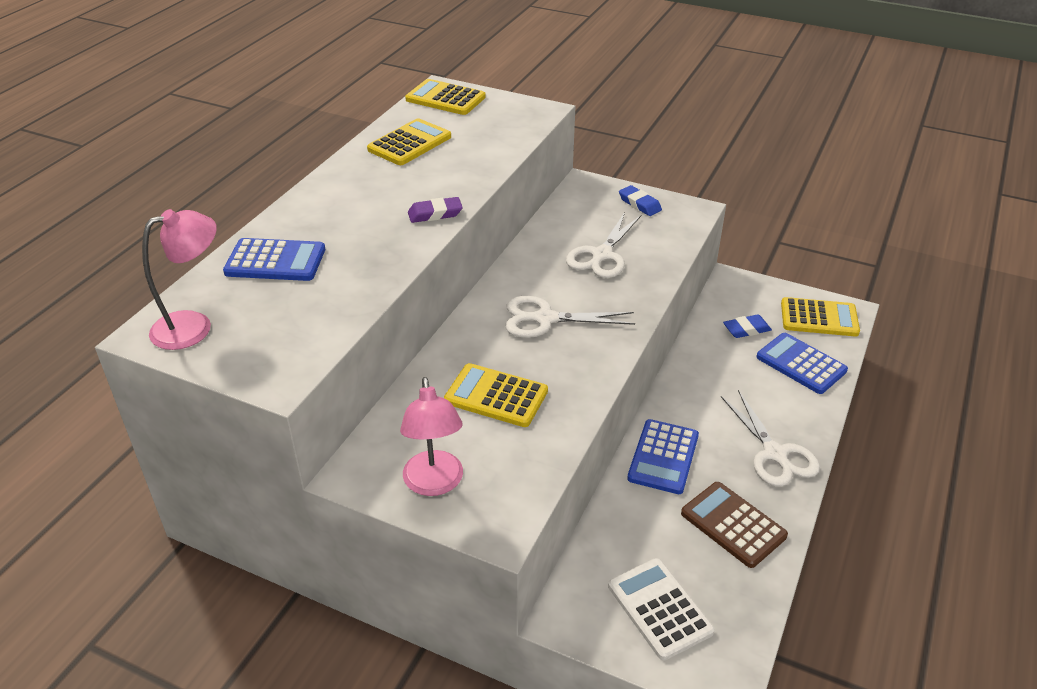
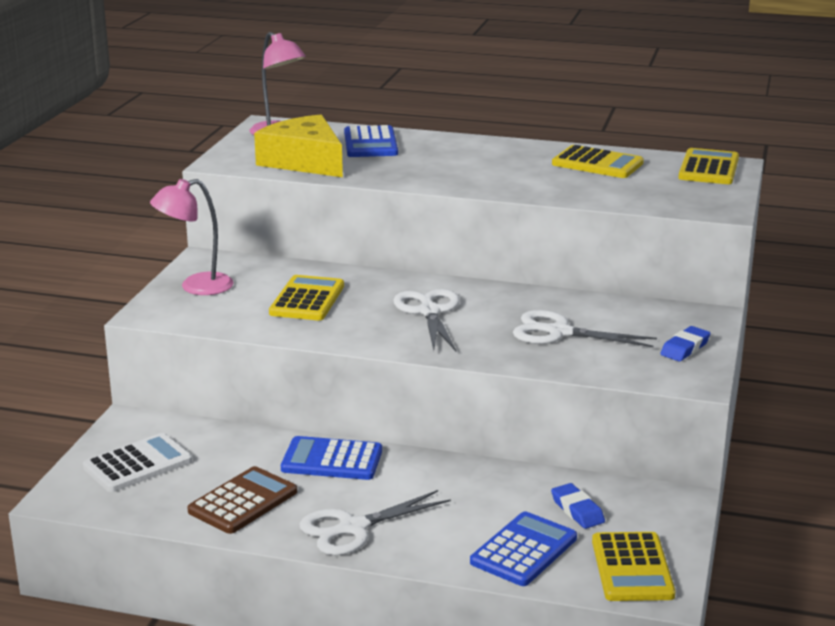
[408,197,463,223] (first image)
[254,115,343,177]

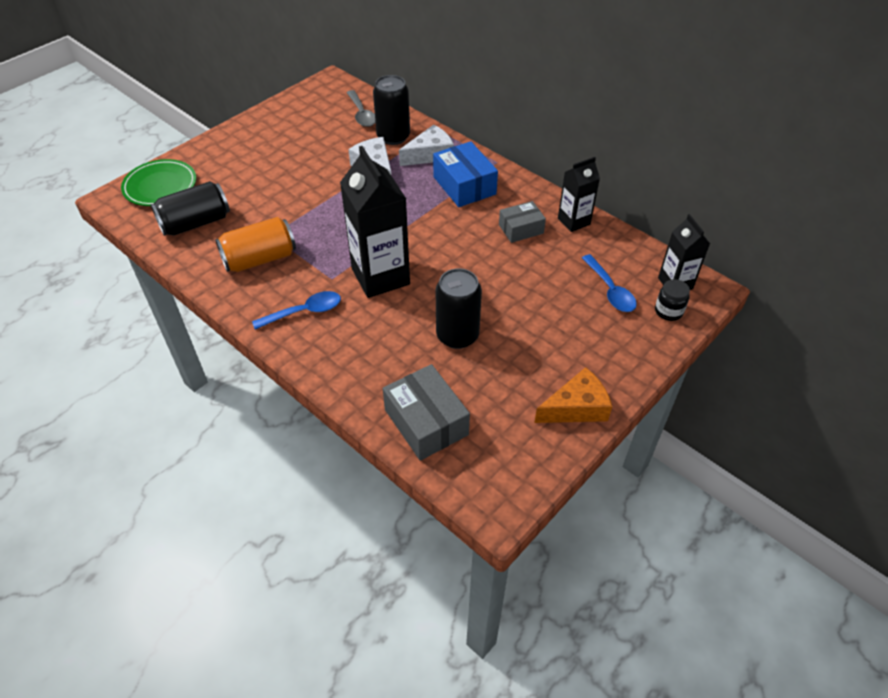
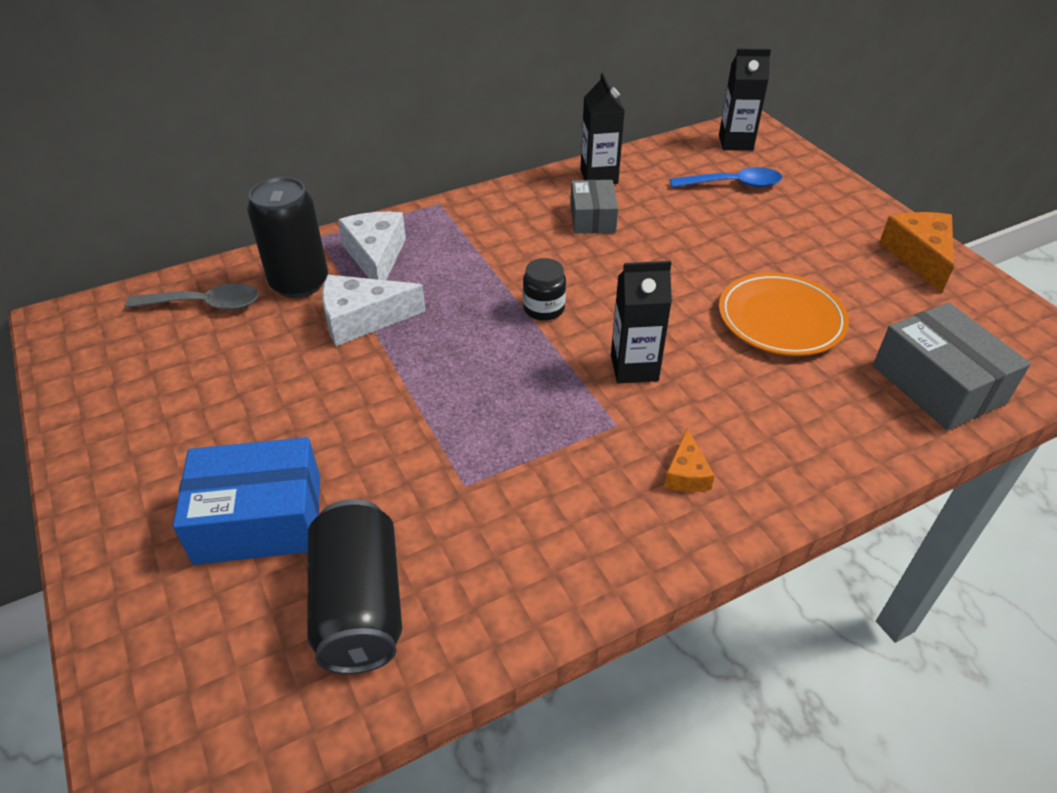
[173,437,320,565]
[611,261,672,383]
[121,159,196,206] (first image)
[215,217,296,272] (first image)
[719,272,849,356]
[523,258,566,321]
[664,428,715,492]
[873,302,1031,430]

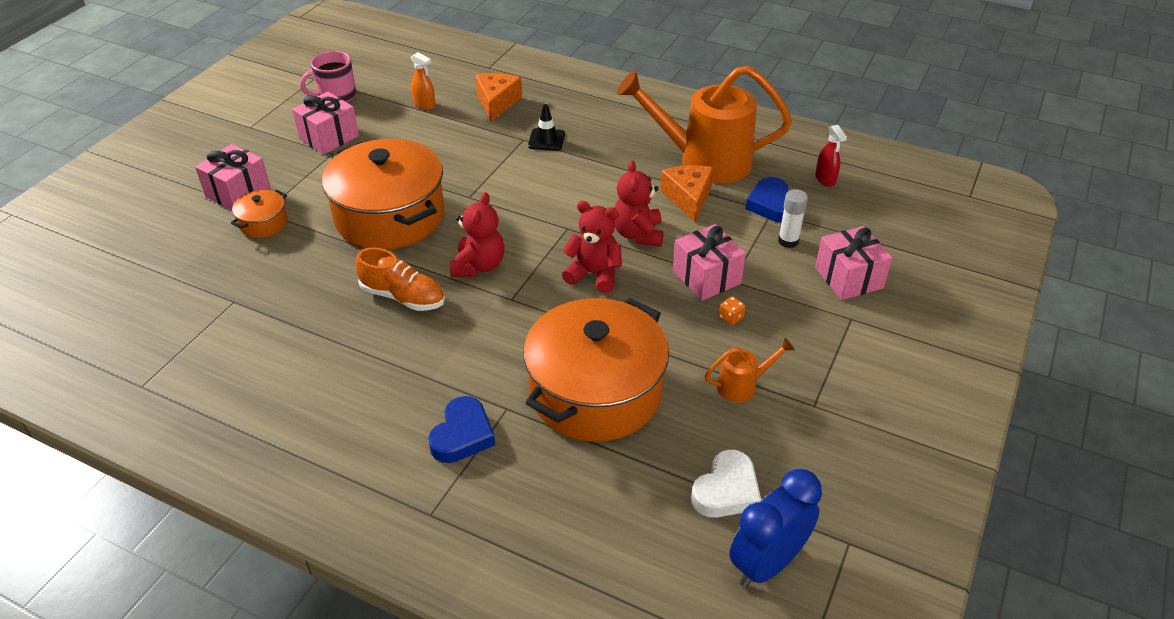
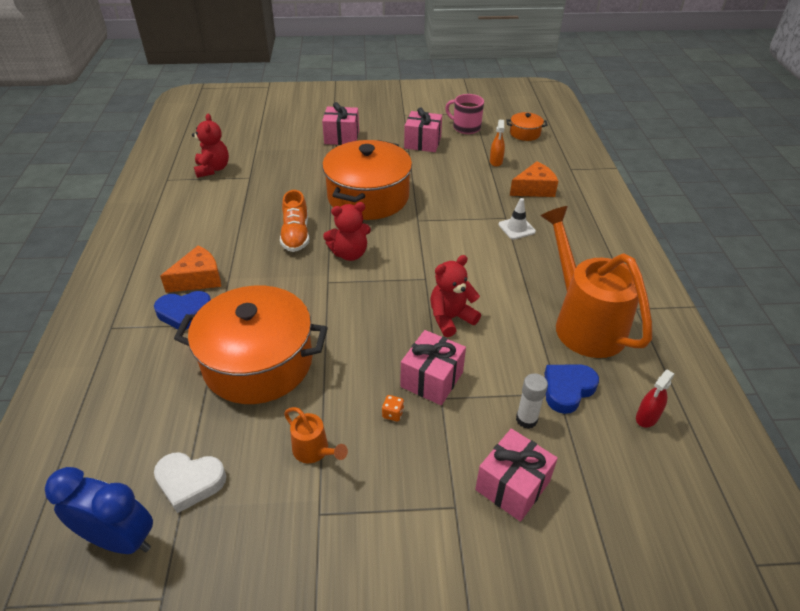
[498,198,536,240]
[160,245,221,293]
[506,112,548,141]
[192,114,229,178]

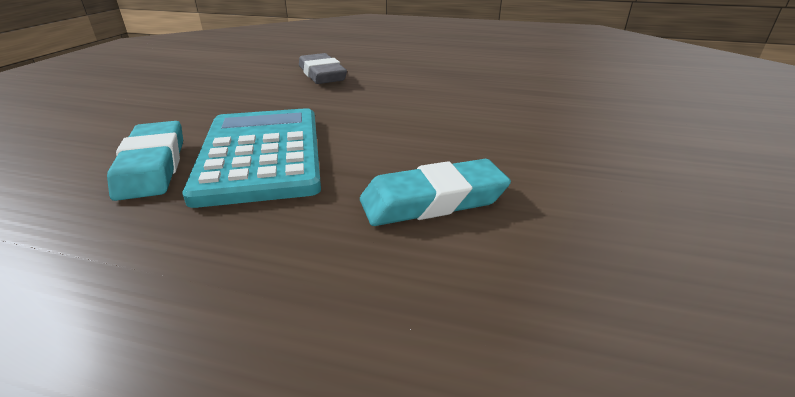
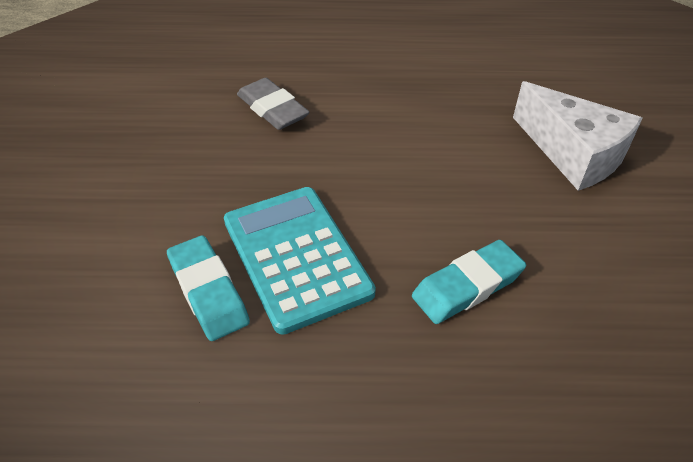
[513,81,643,191]

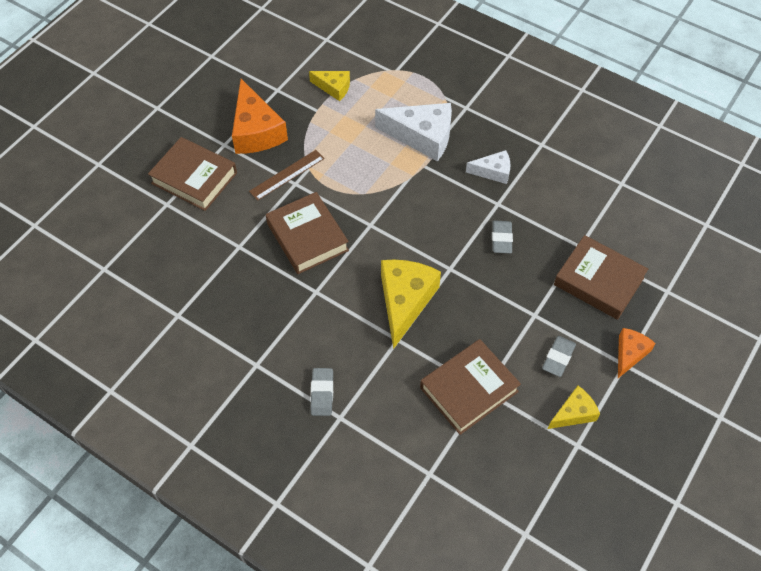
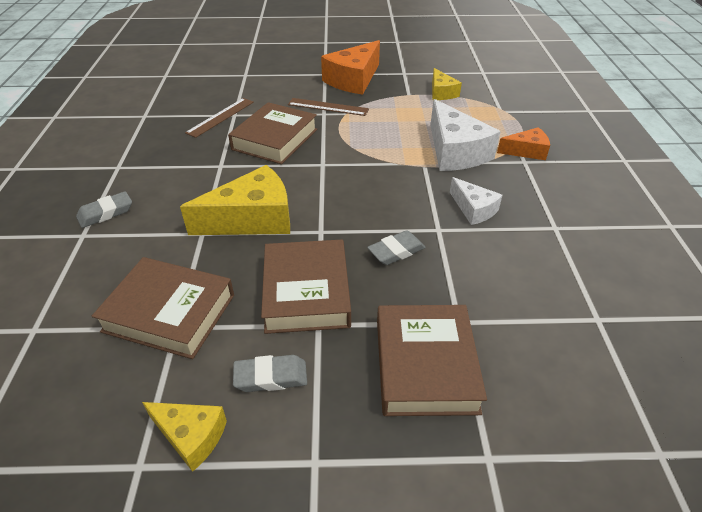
[261,240,351,334]
[497,127,550,160]
[185,98,254,138]

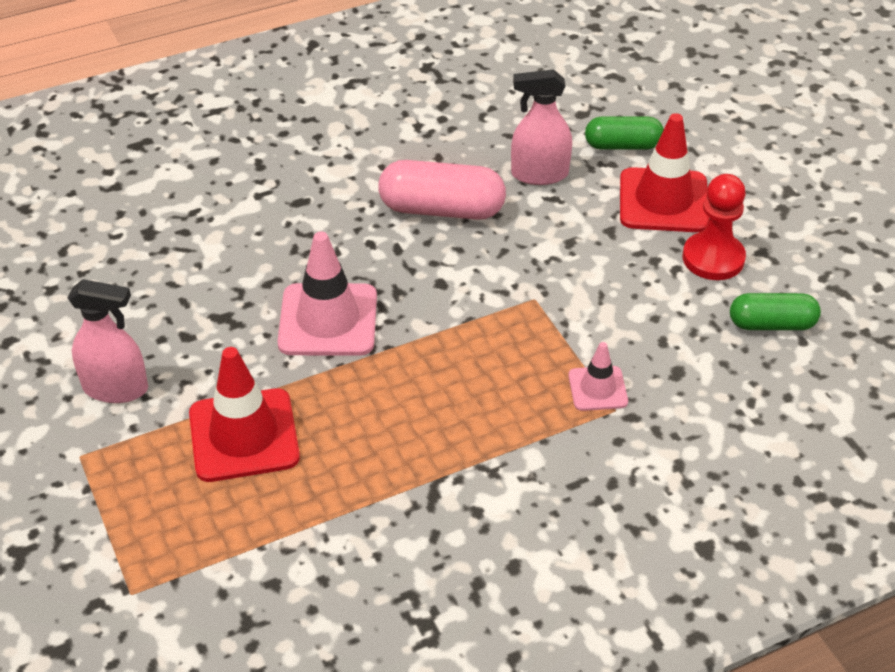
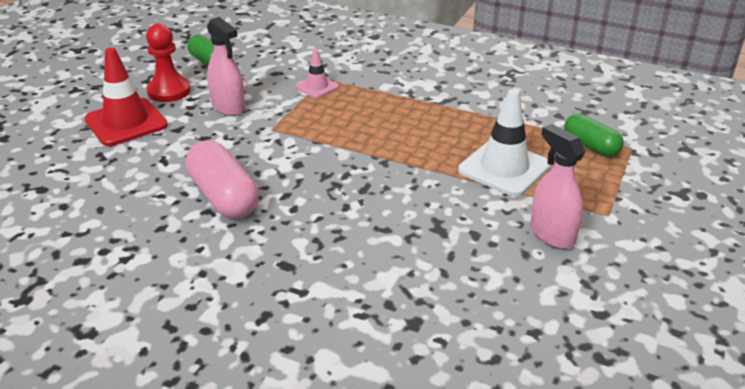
[207,17,245,116]
[564,114,624,157]
[277,232,377,356] (first image)
[458,89,551,196]

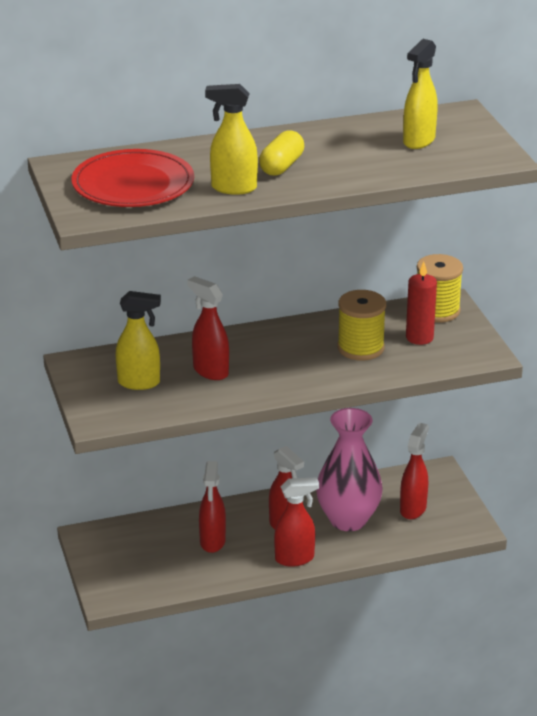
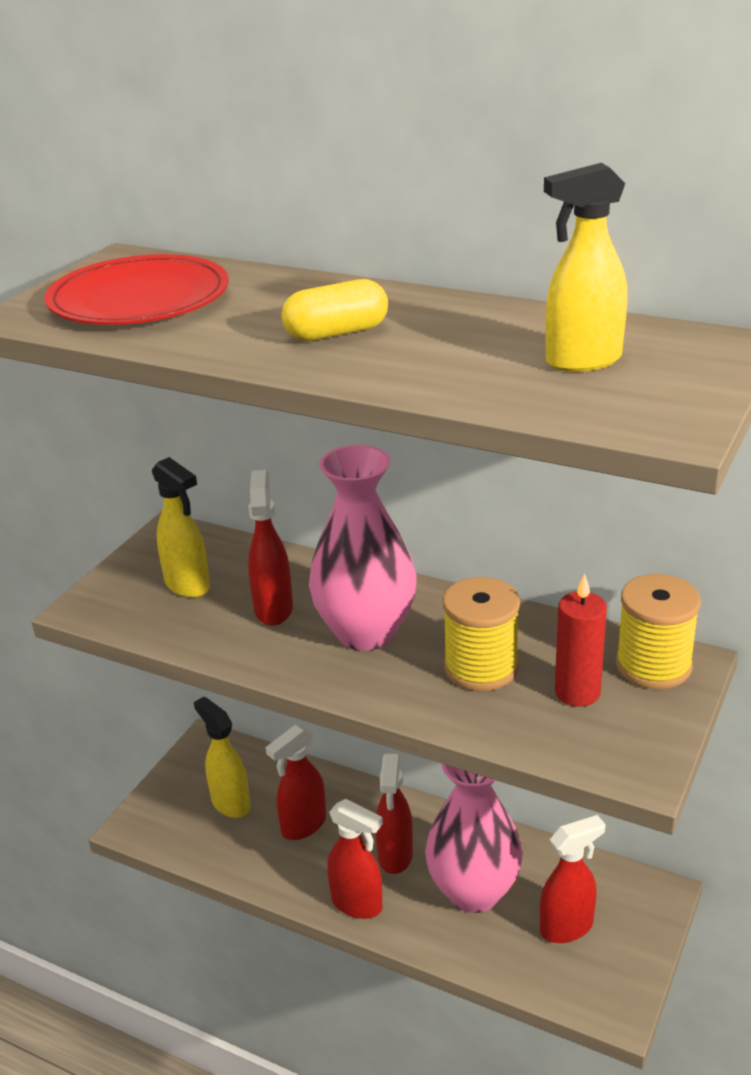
[194,697,251,818]
[309,445,416,651]

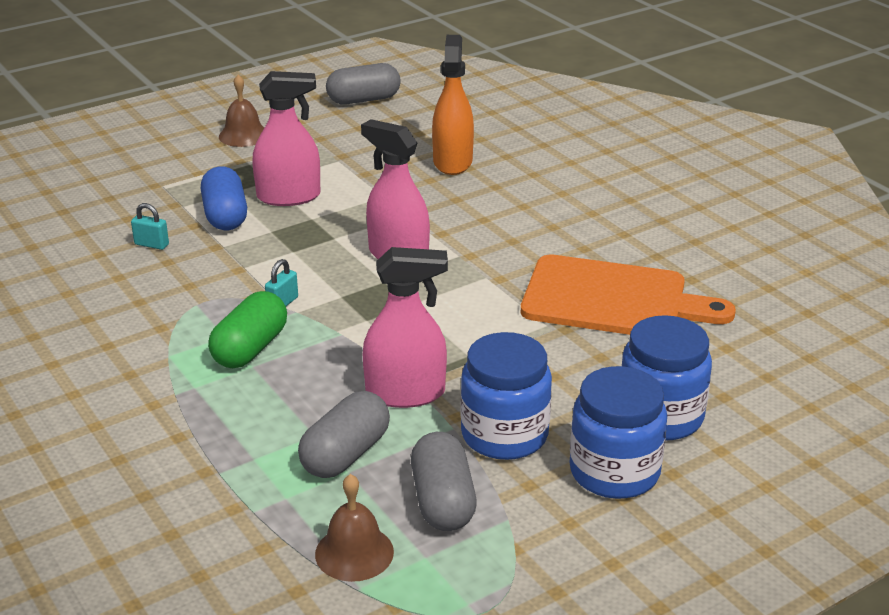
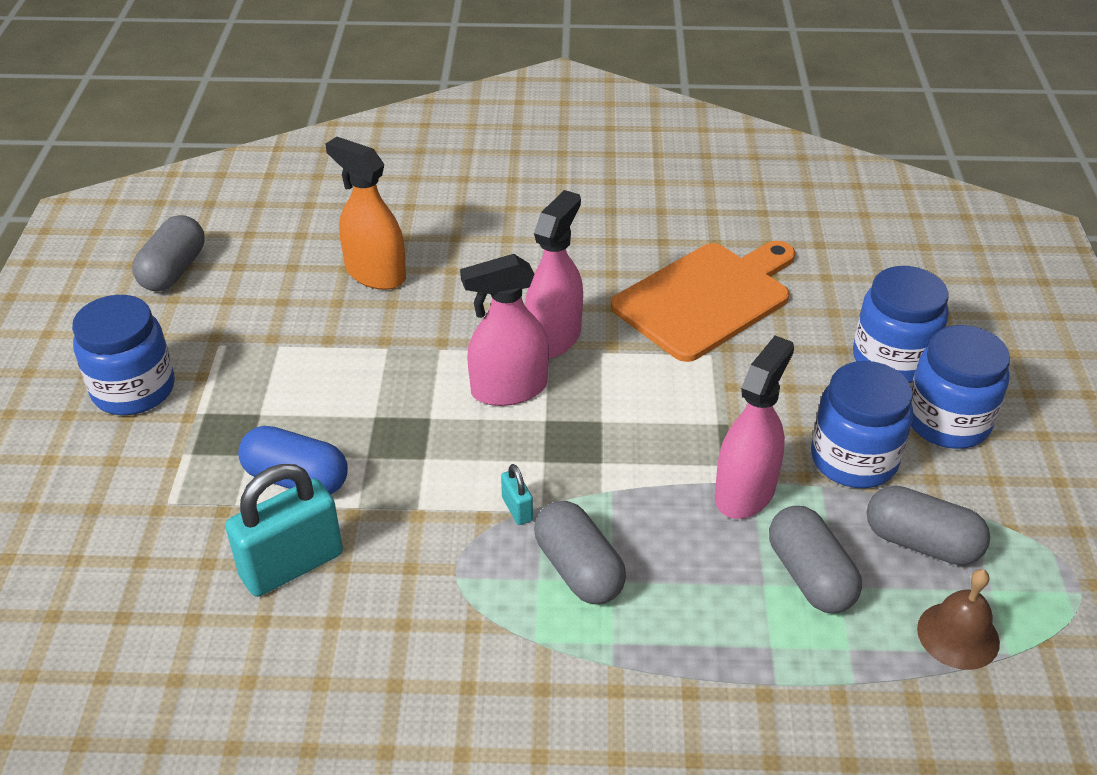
[525,190,583,359]
[72,295,175,415]
[225,464,343,597]
[534,501,626,604]

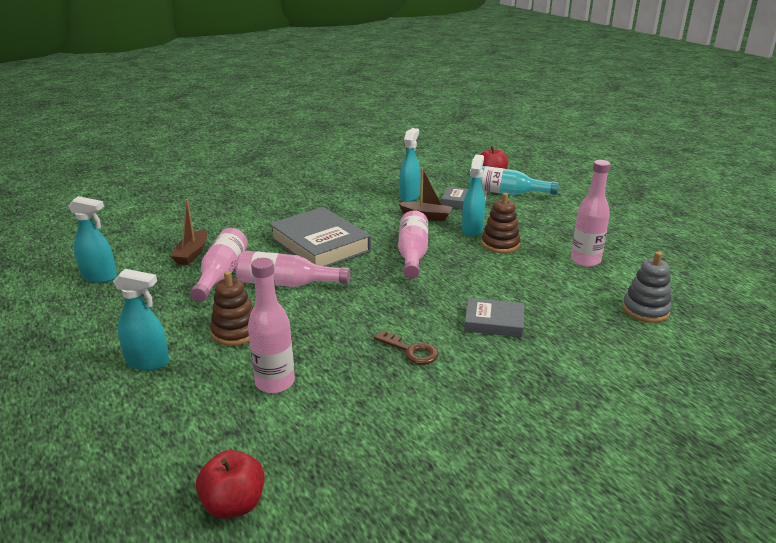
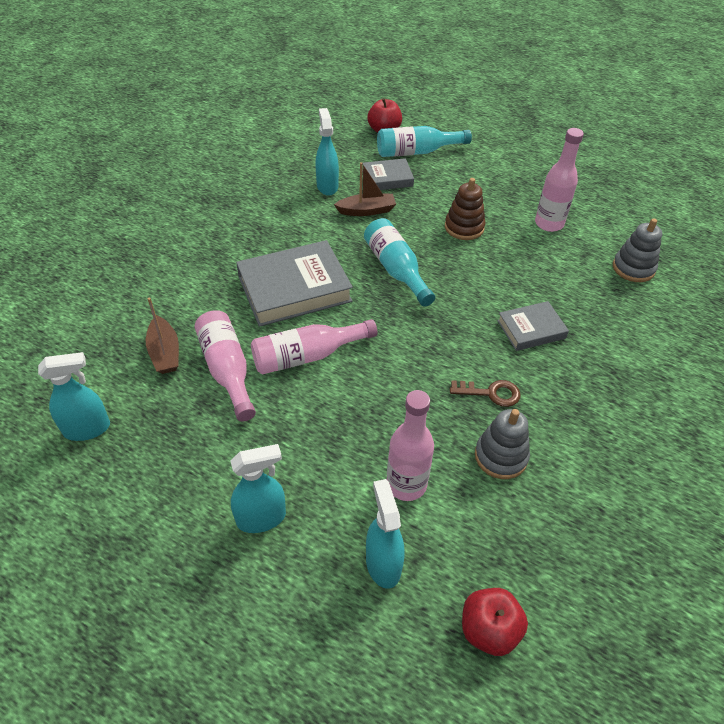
[366,479,405,589]
[236,240,353,327]
[364,218,435,307]
[210,271,253,346] (first image)
[475,409,530,479]

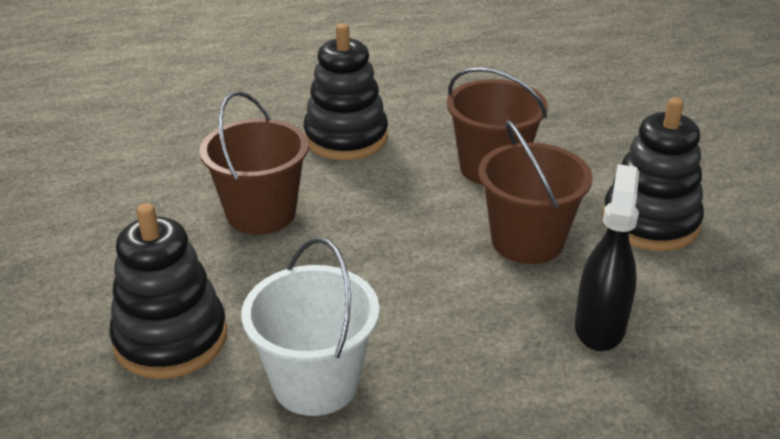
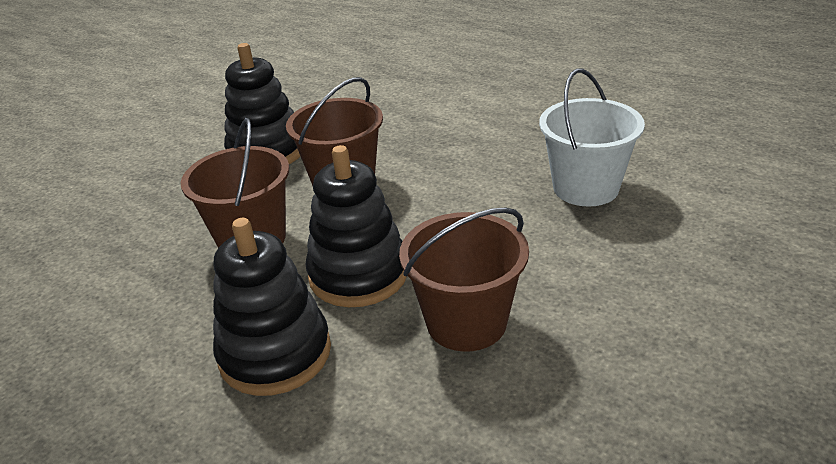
[575,164,639,351] (first image)
[306,145,407,307]

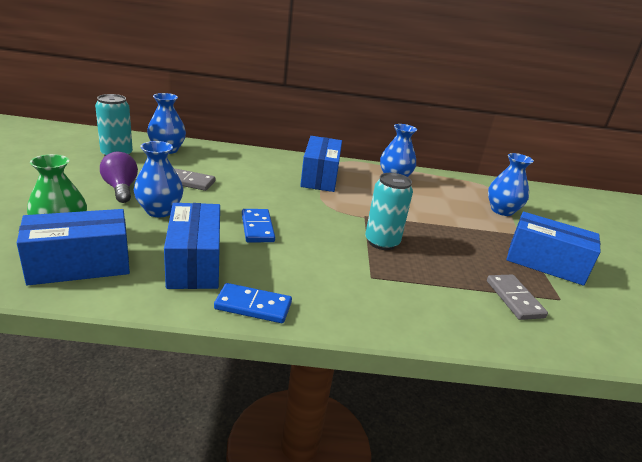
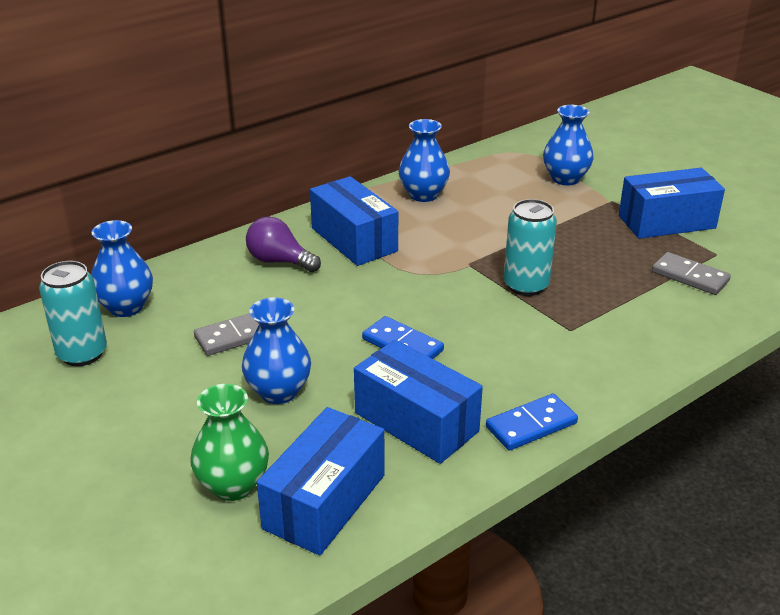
[246,217,321,272]

